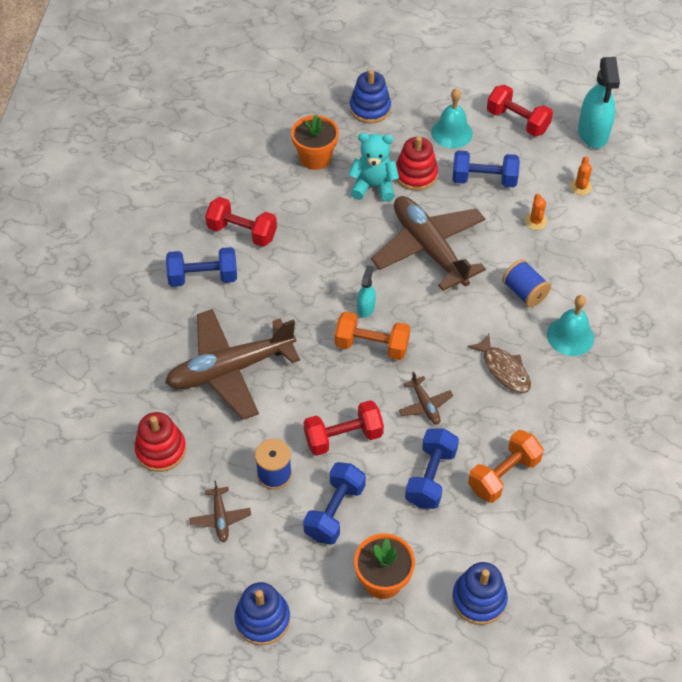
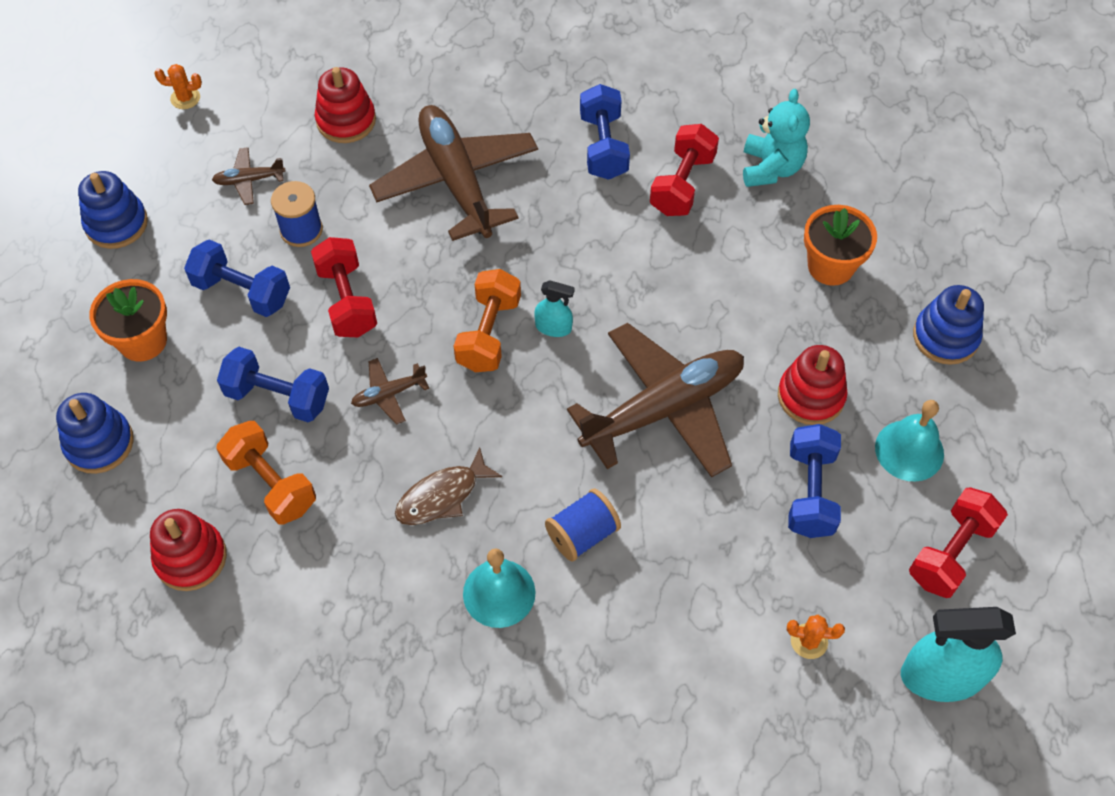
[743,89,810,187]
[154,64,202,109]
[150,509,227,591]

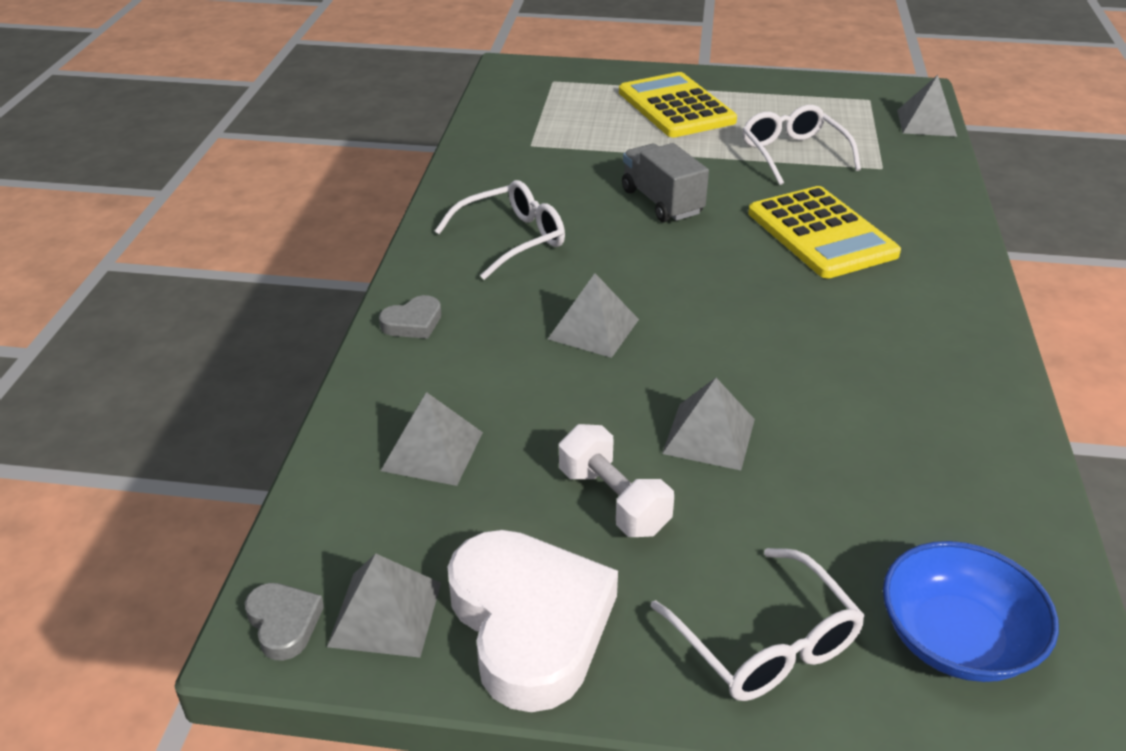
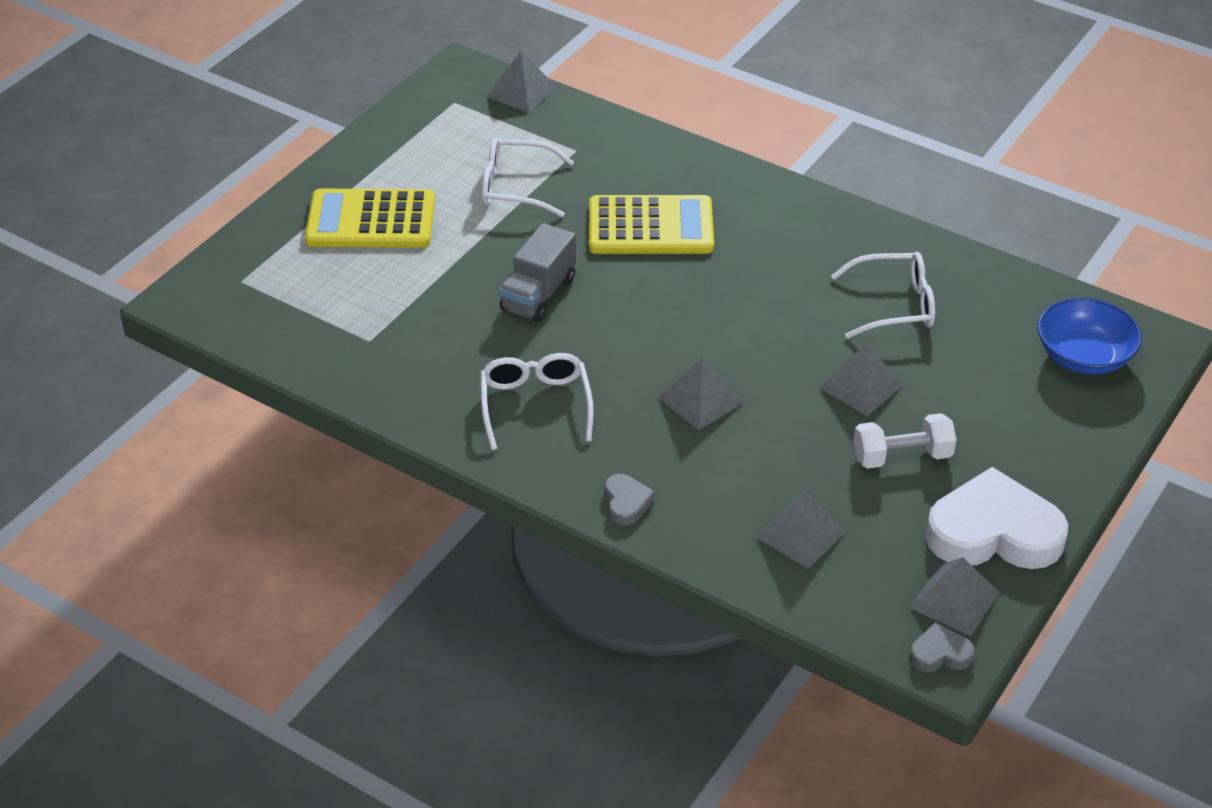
[499,223,576,322]
[831,252,935,339]

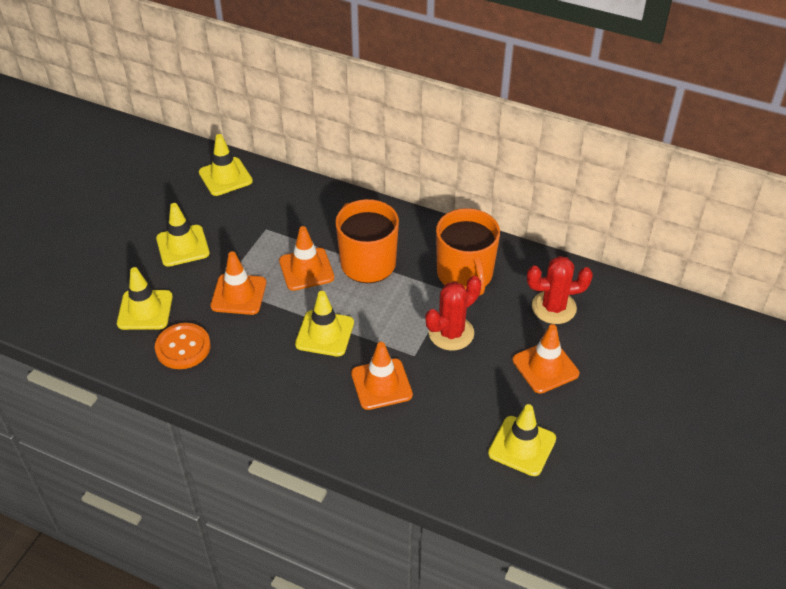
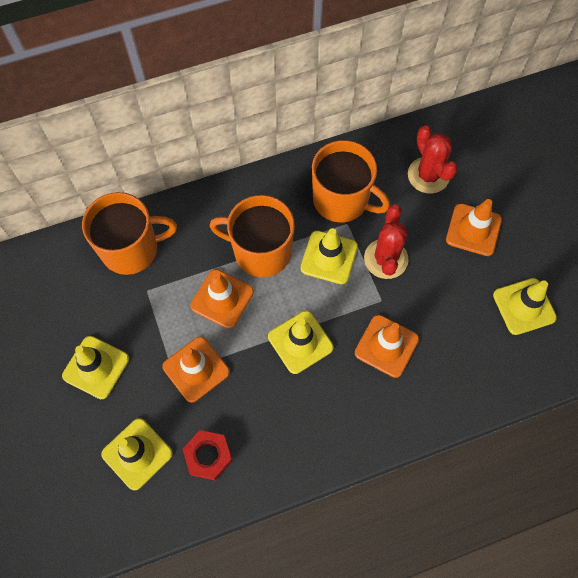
[301,228,358,284]
[408,125,458,193]
[183,430,233,481]
[82,192,177,275]

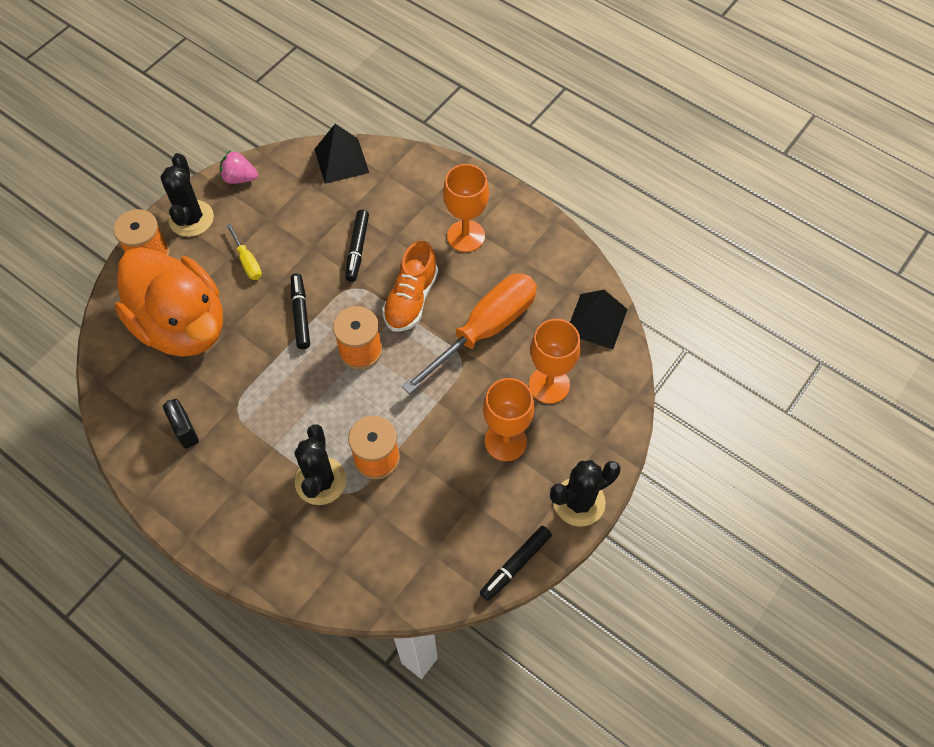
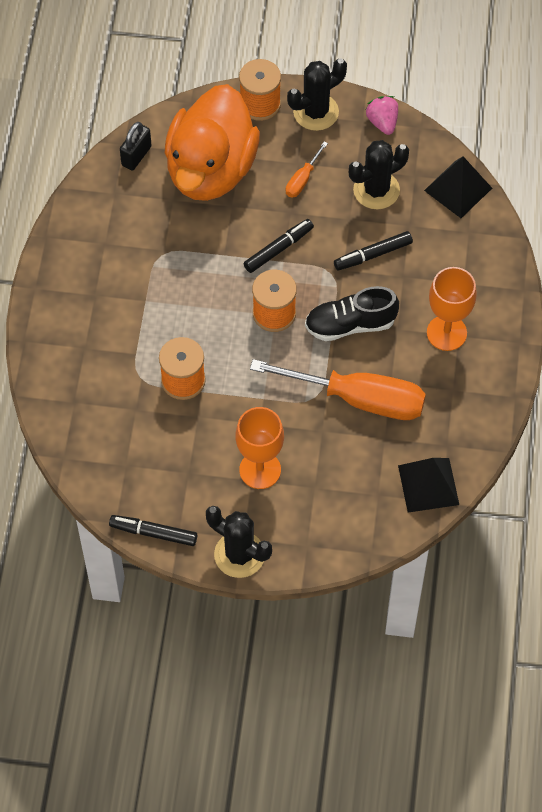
[286,142,328,198]
[305,286,399,341]
[529,319,581,404] (first image)
[120,122,152,171]
[349,140,409,209]

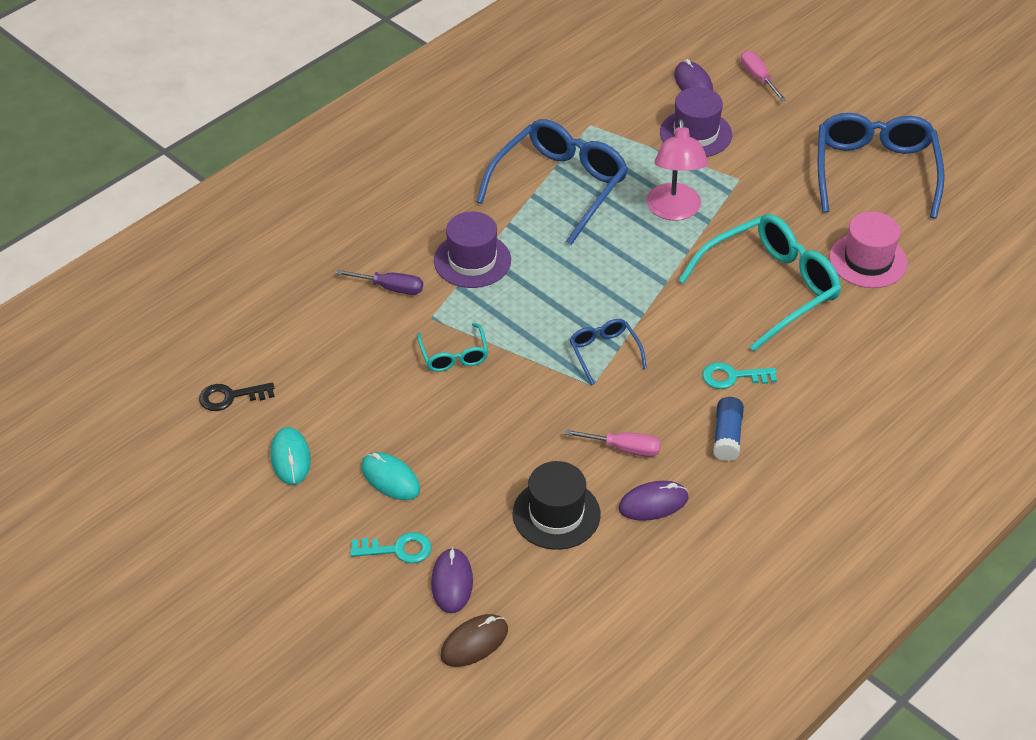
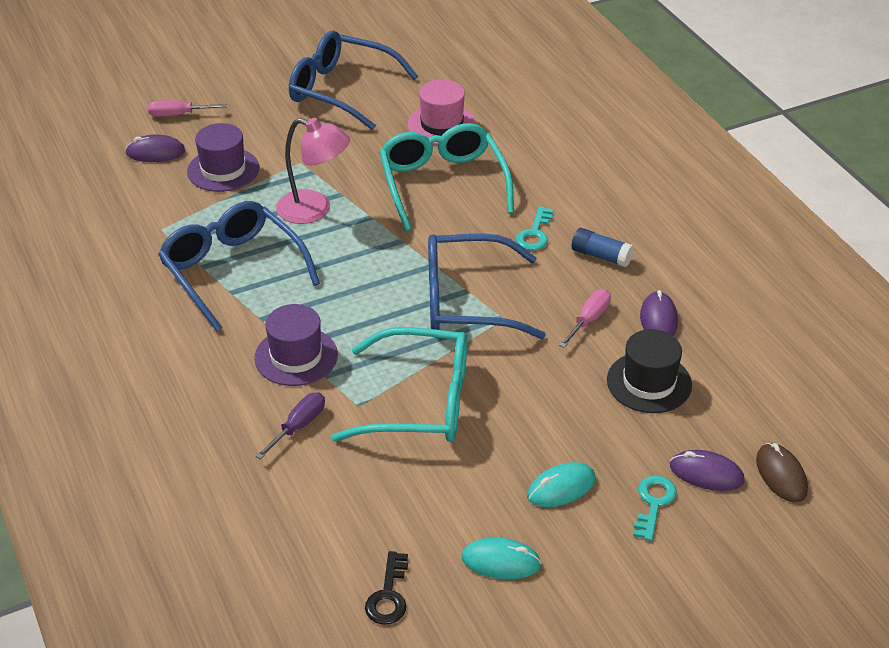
[428,234,546,339]
[331,327,467,442]

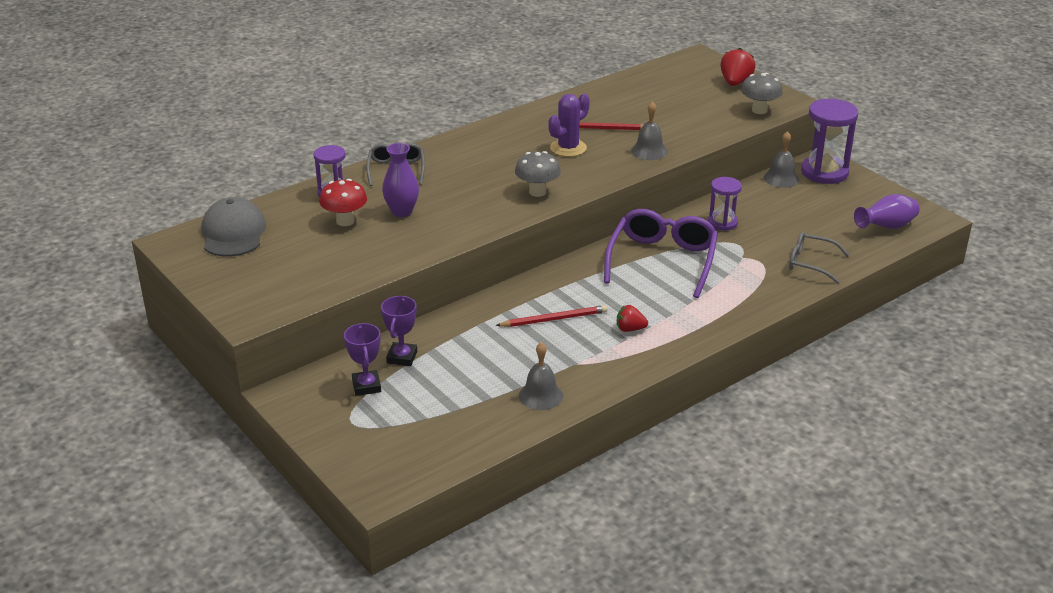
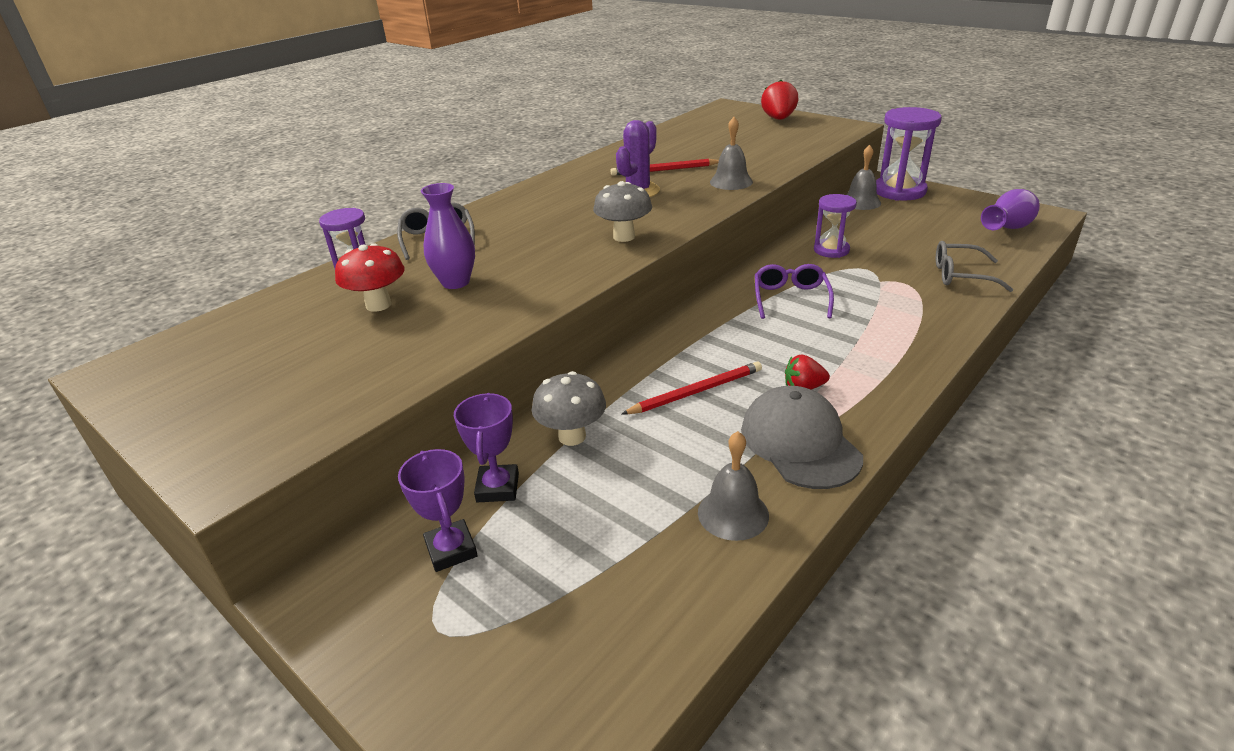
[531,371,606,446]
[741,386,863,489]
[755,264,834,319]

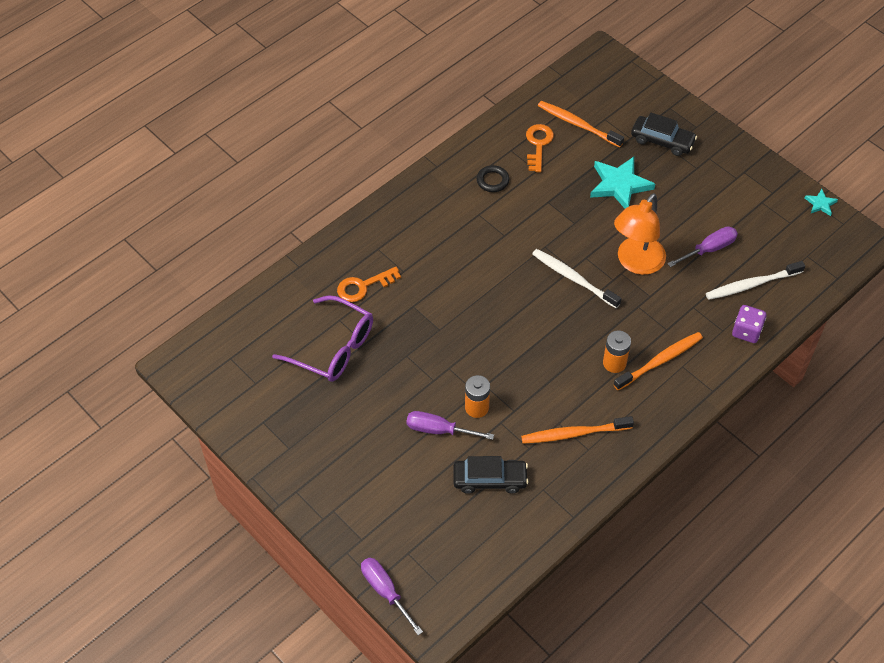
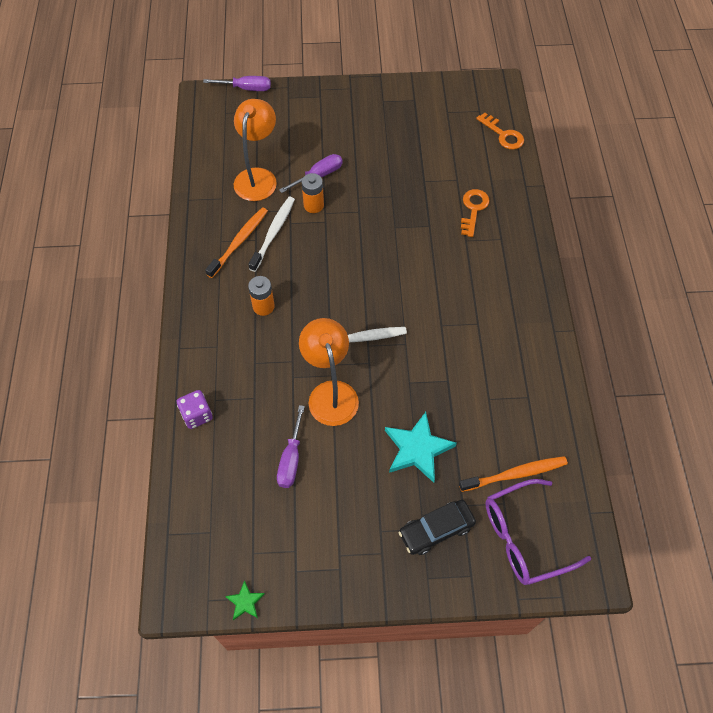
[476,113,524,150]
[477,165,509,192] (first image)
[225,580,265,620]
[248,197,295,272]
[485,479,591,585]
[613,332,703,390] (first image)
[233,99,277,201]

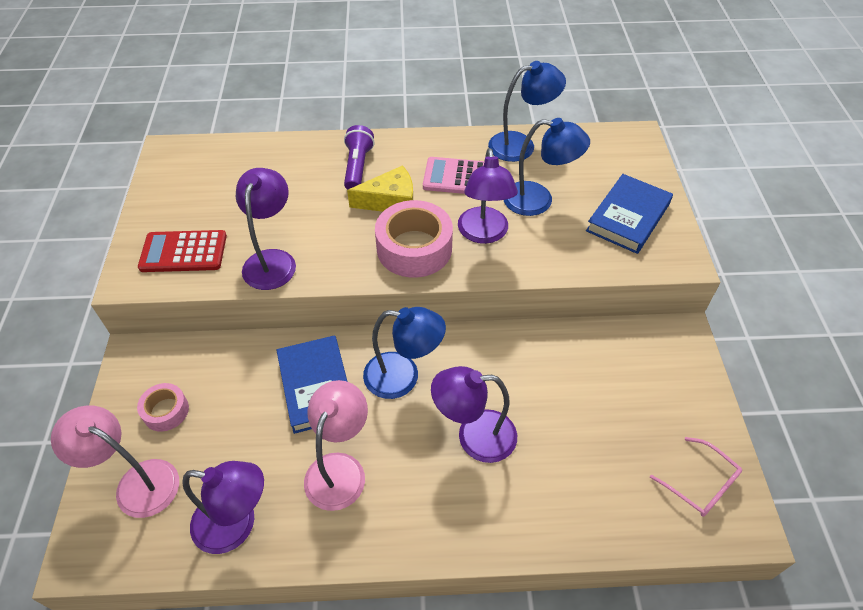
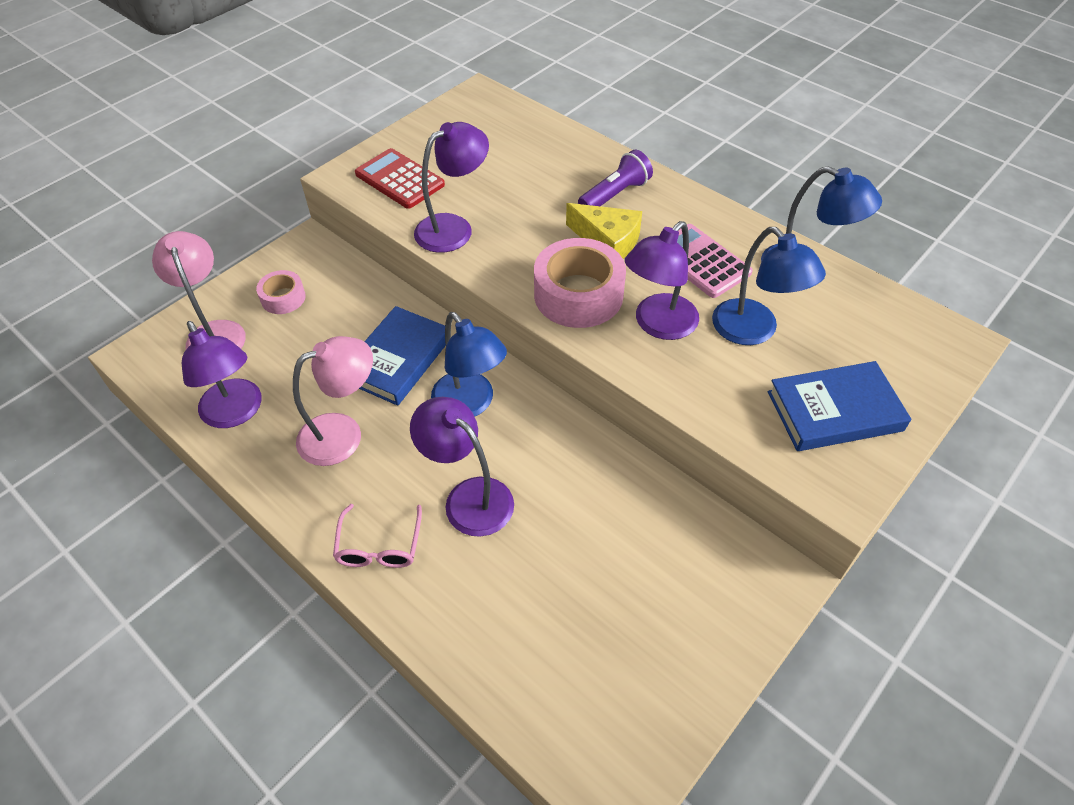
[333,504,422,568]

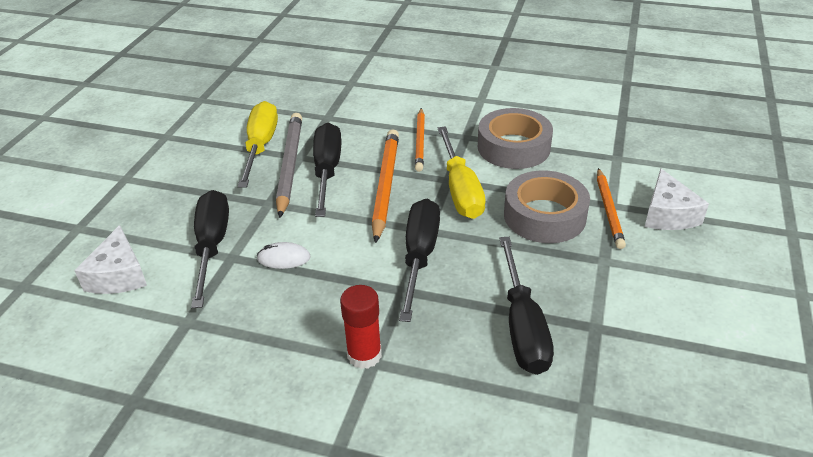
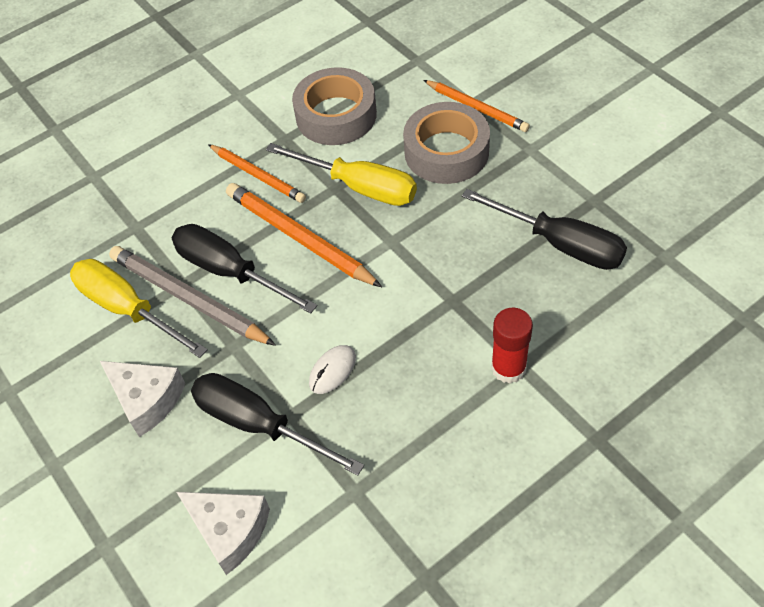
[100,361,185,437]
[399,199,440,322] (first image)

